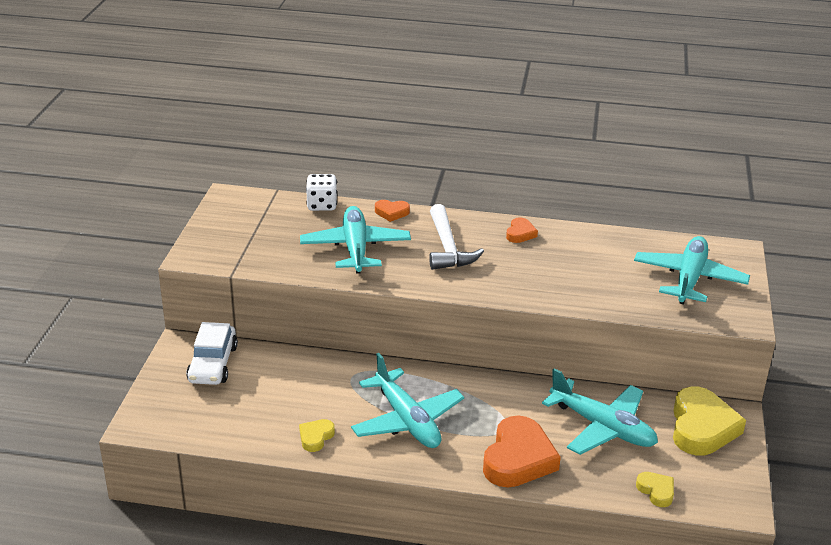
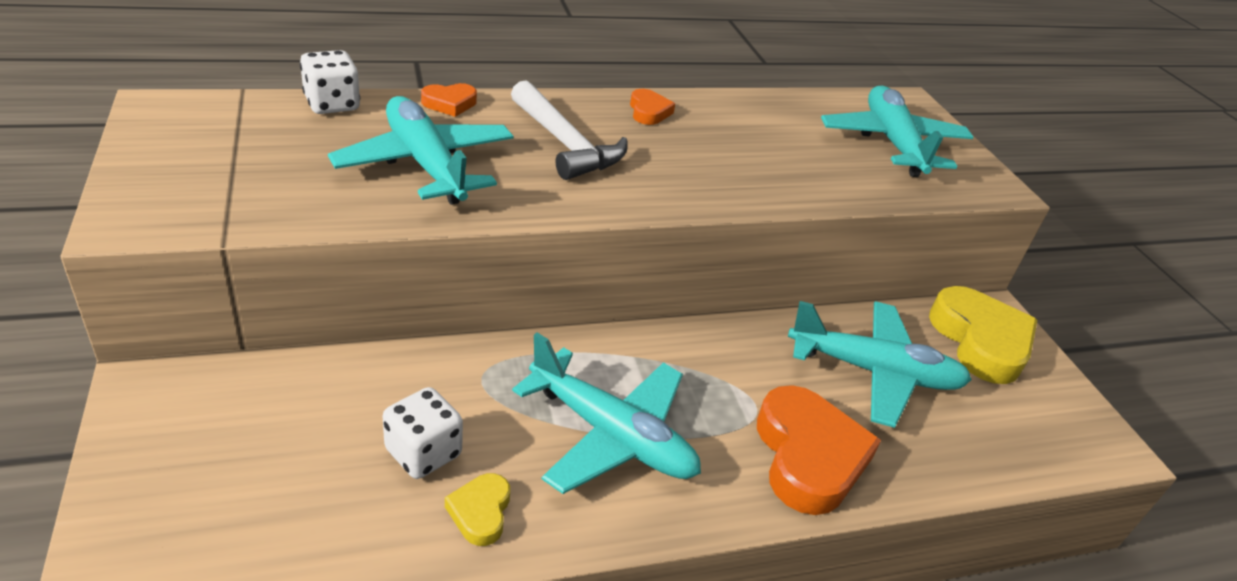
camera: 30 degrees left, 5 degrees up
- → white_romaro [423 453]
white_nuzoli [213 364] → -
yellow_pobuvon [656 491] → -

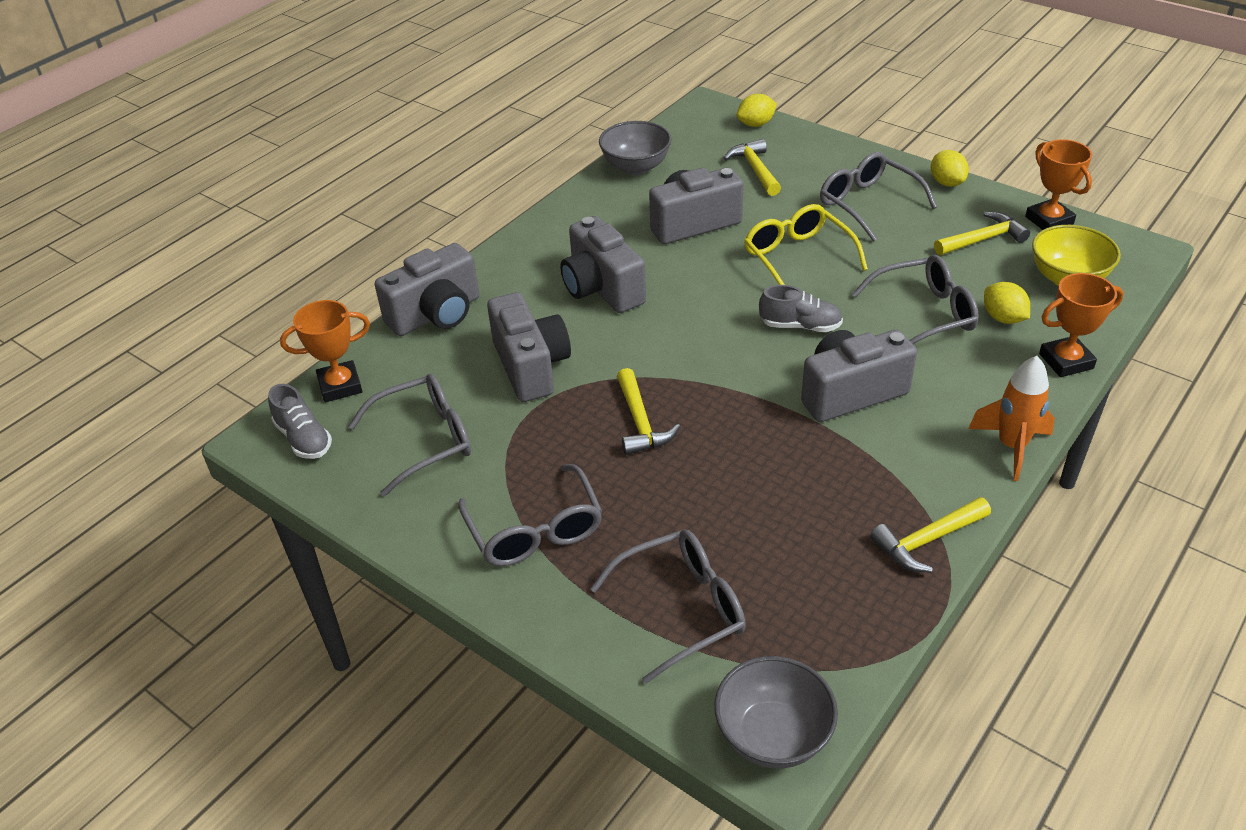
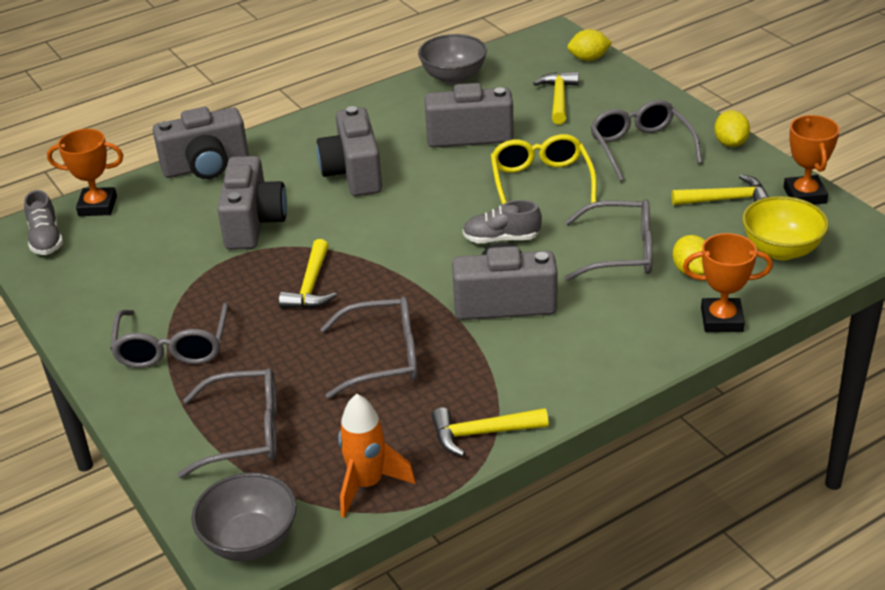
camera: 20 degrees right, 5 degrees down
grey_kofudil [426 440] → grey_kofudil [384 357], relocated
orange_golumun [1011 447] → orange_golumun [367 484], relocated
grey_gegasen [800 326] → grey_gegasen [501 239], 150 degrees clockwise

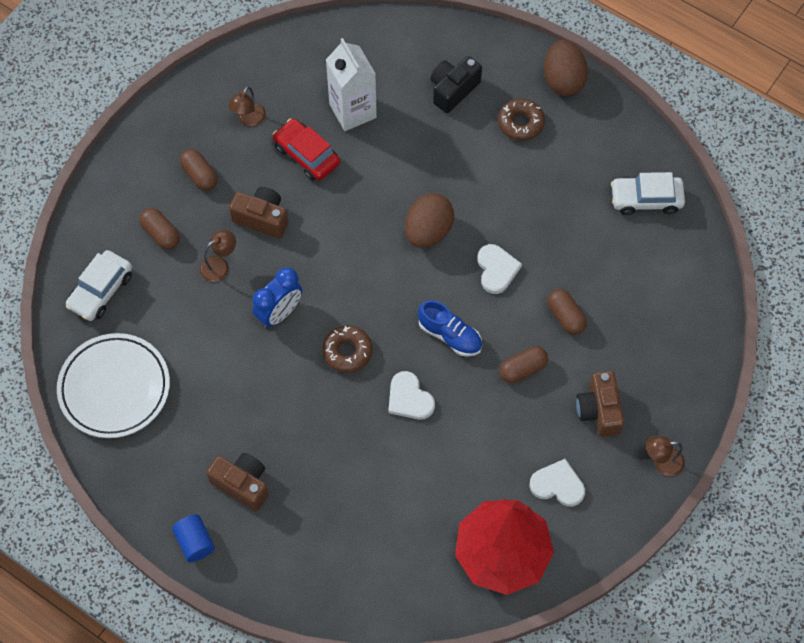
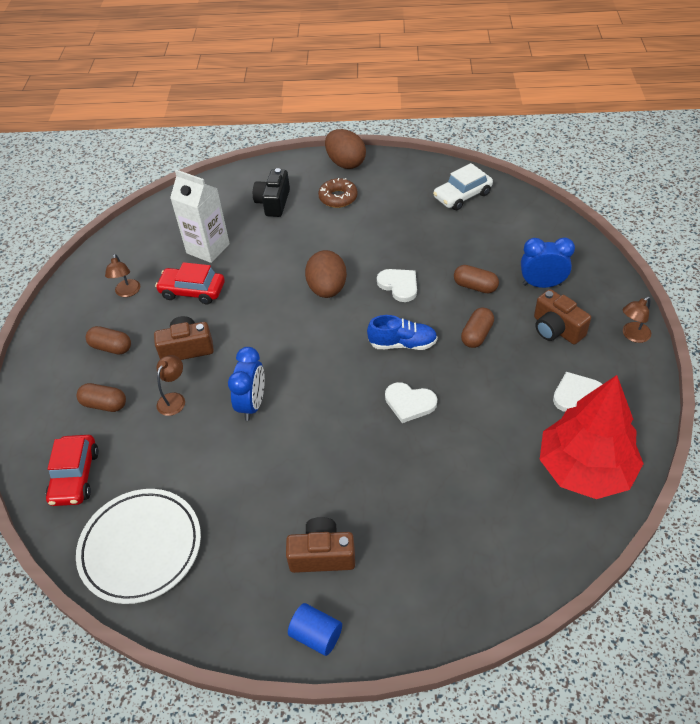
camera: 30 degrees left, 15 degrees down
white_nuzoli [101 291] → red_nuzoli [75 476]
- → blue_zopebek [542 284]
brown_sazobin [347 352] → -

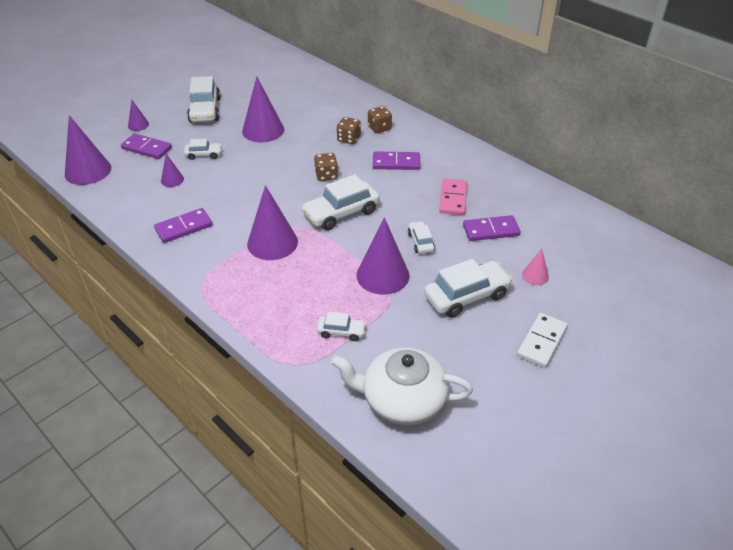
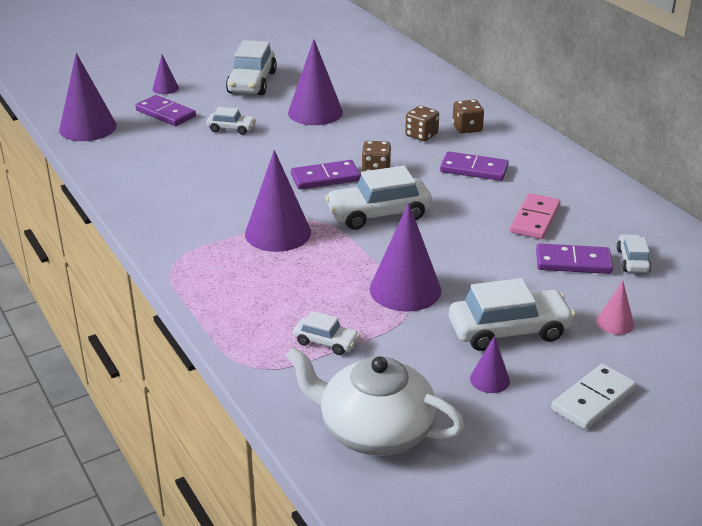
camera: 15 degrees right, 10 degrees down
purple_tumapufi [184 227] → purple_tumapufi [325 178], relocated
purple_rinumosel [172 180] → purple_rinumosel [489 379], relocated
white_nuzoli [420 242] → white_nuzoli [632 261], relocated

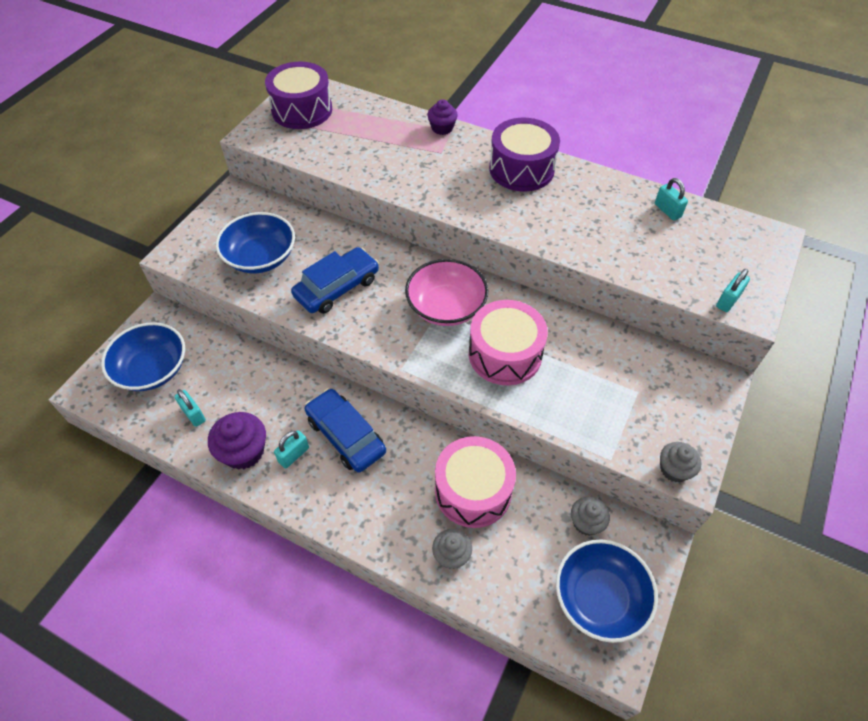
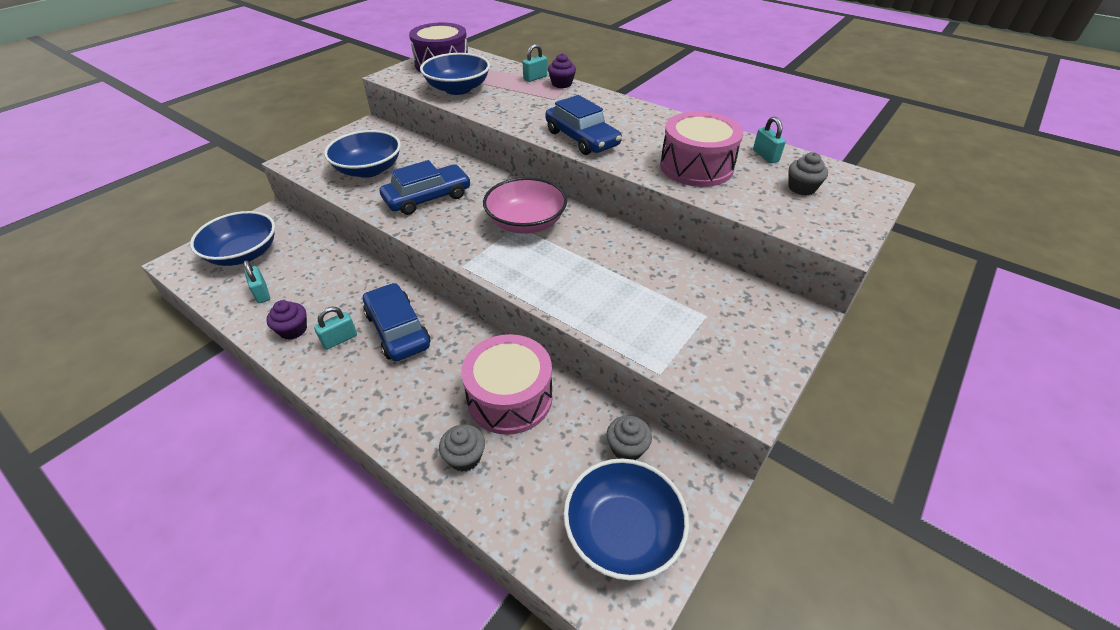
camera: 10 degrees right, 10 degrees down
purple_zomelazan [244 451] → purple_zomelazan [293 330], x0.64
- → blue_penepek [458 89]
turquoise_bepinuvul [728 300] → turquoise_bepinuvul [535 78], relocated
- → blue_nuzoli [582 138]
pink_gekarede [505 354] → pink_gekarede [696 167], relocated
grey_zomelazan [674 469] → grey_zomelazan [802 188], relocated
purple_gekarede [521 169] → -

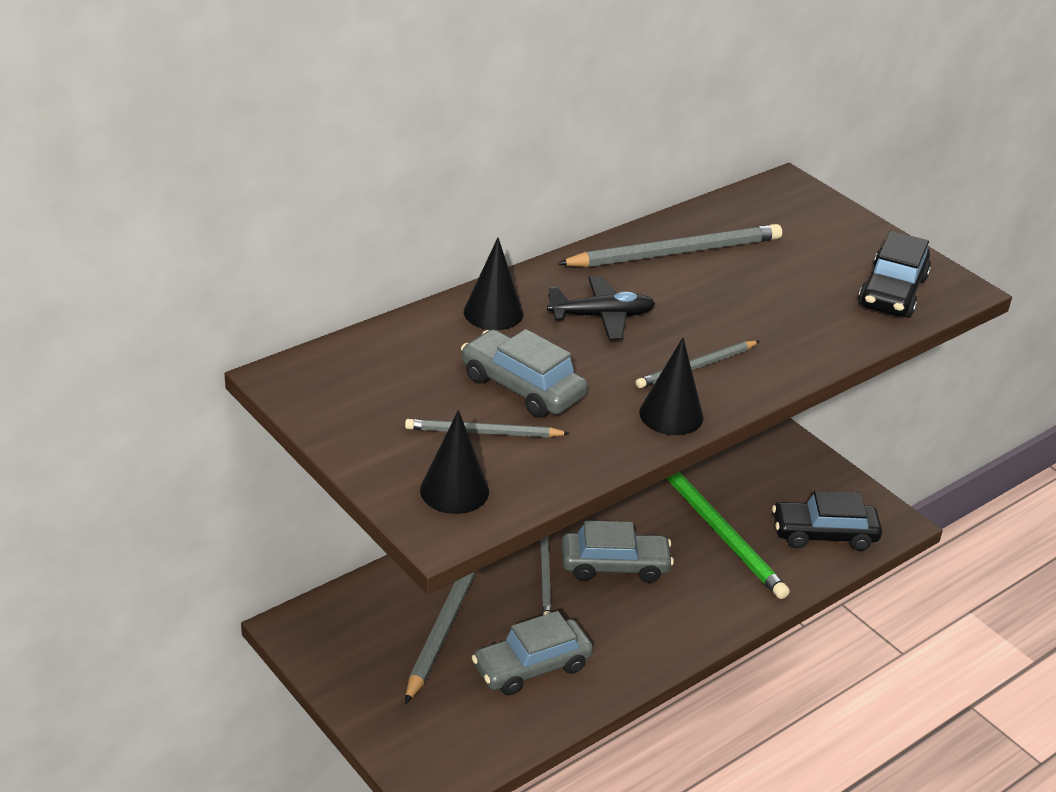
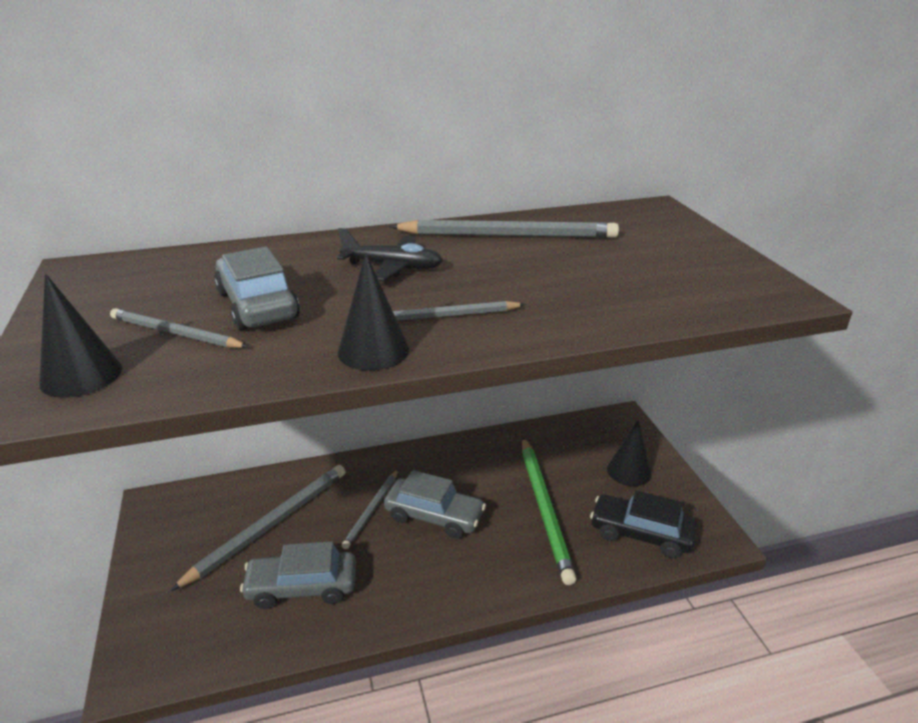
camera: 25 degrees right, 5 degrees down
black_rinumosel [493 312] → black_rinumosel [629 471], relocated
black_nuzoli [892 292] → -

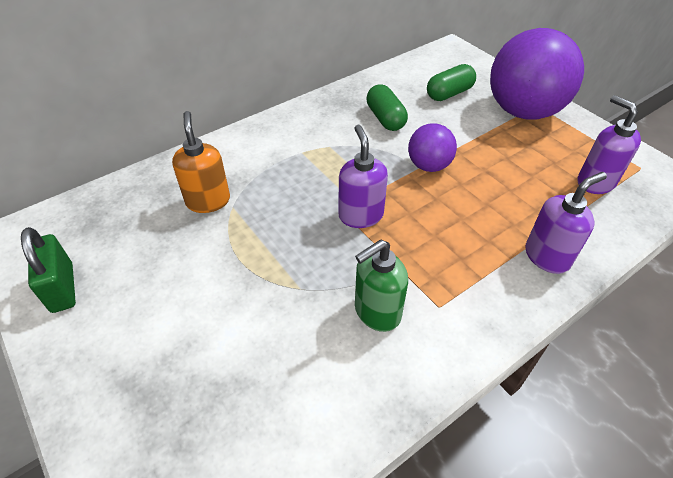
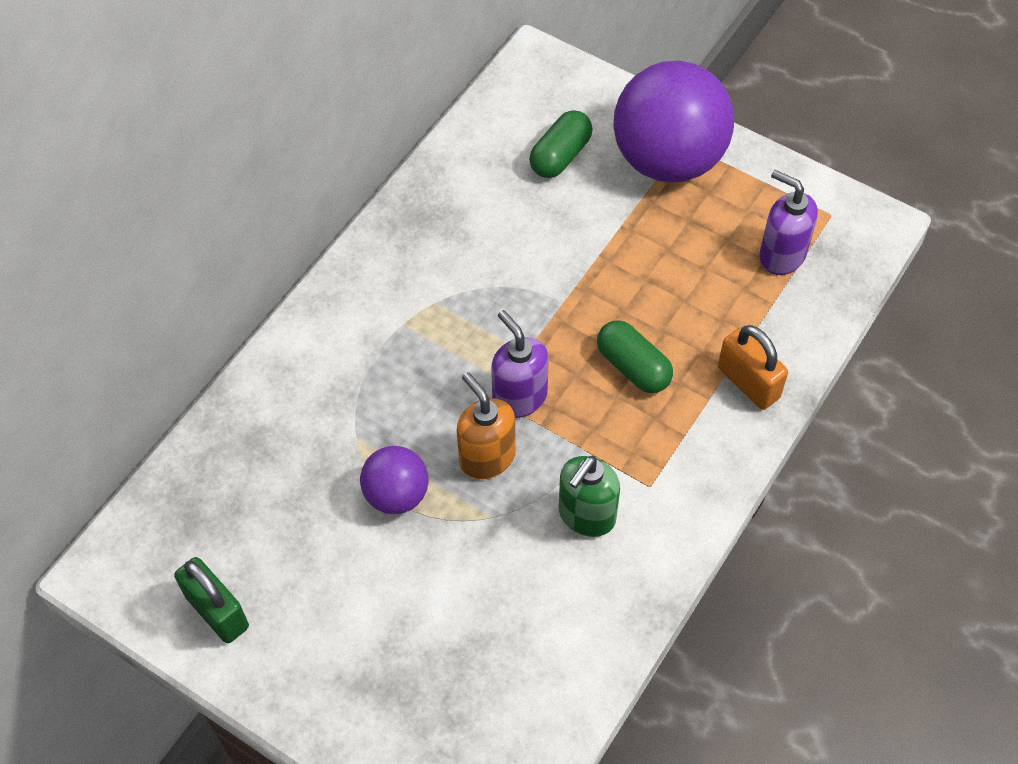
camera: 20 degrees left, 10 degrees up
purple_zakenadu [428 165] → purple_zakenadu [396 494], relocated
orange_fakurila [208 201] → orange_fakurila [486 457], relocated
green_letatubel [385 118] → green_letatubel [633 367], relocated
purple_fakurila [547 256] → orange_bepinuvul [748 383]

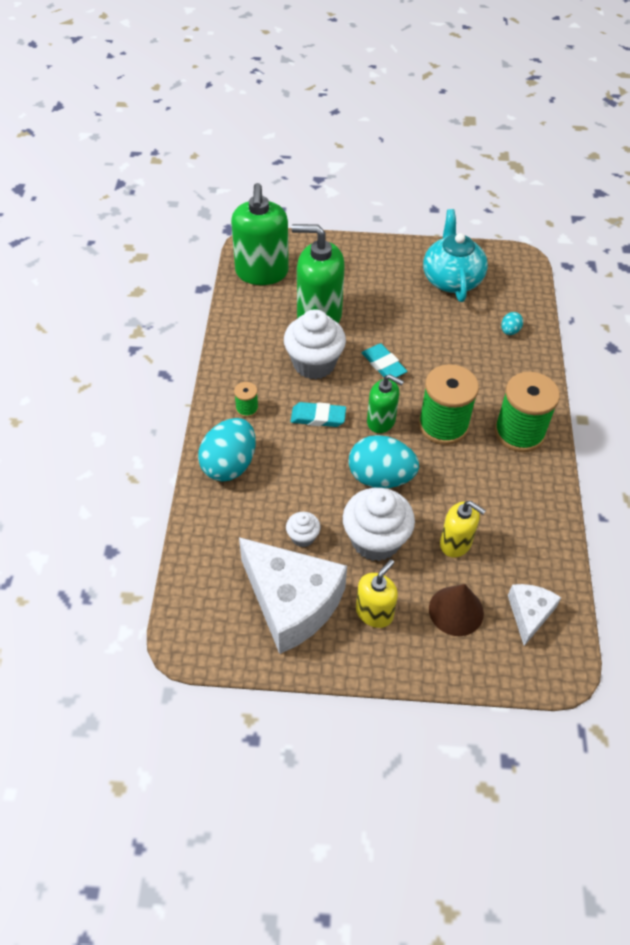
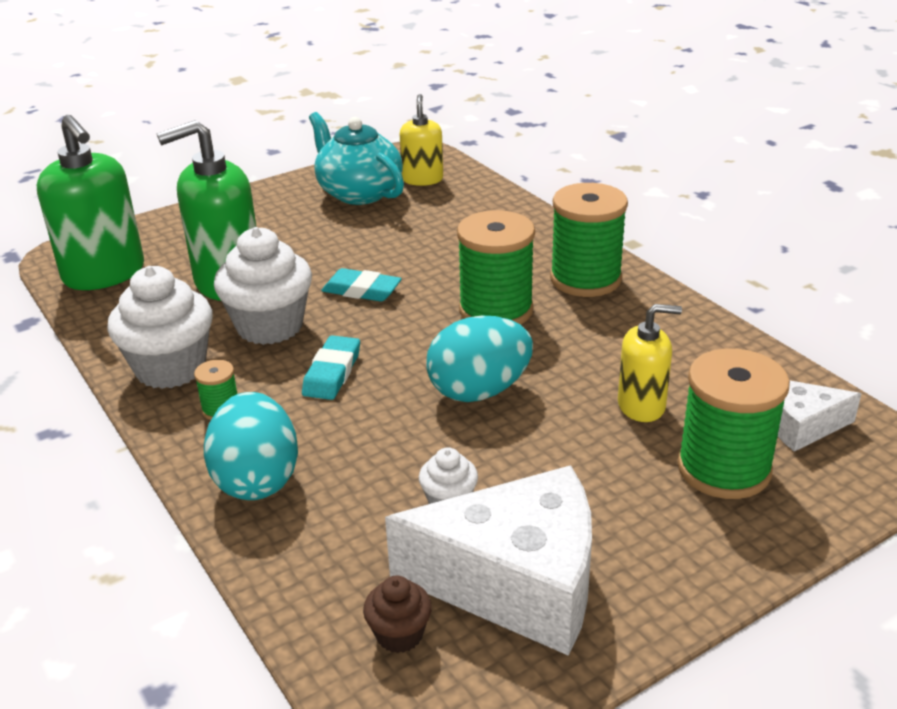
camera: 35 degrees left, 20 degrees down
white_zomelazan [375 540] → white_zomelazan [171 368], relocated
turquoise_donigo [318 417] → turquoise_donigo [332 373], 45 degrees counterclockwise
- → brown_zomelazan [399 634]
yellow_fakurila [374 612] → yellow_fakurila [422 179], relocated
brown_rinumosel [456 610] → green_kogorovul [723 469]
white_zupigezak [529 614] → white_zupigezak [801 426], 75 degrees counterclockwise
green_fakurila [381 421] → -
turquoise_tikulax [509 331] → -

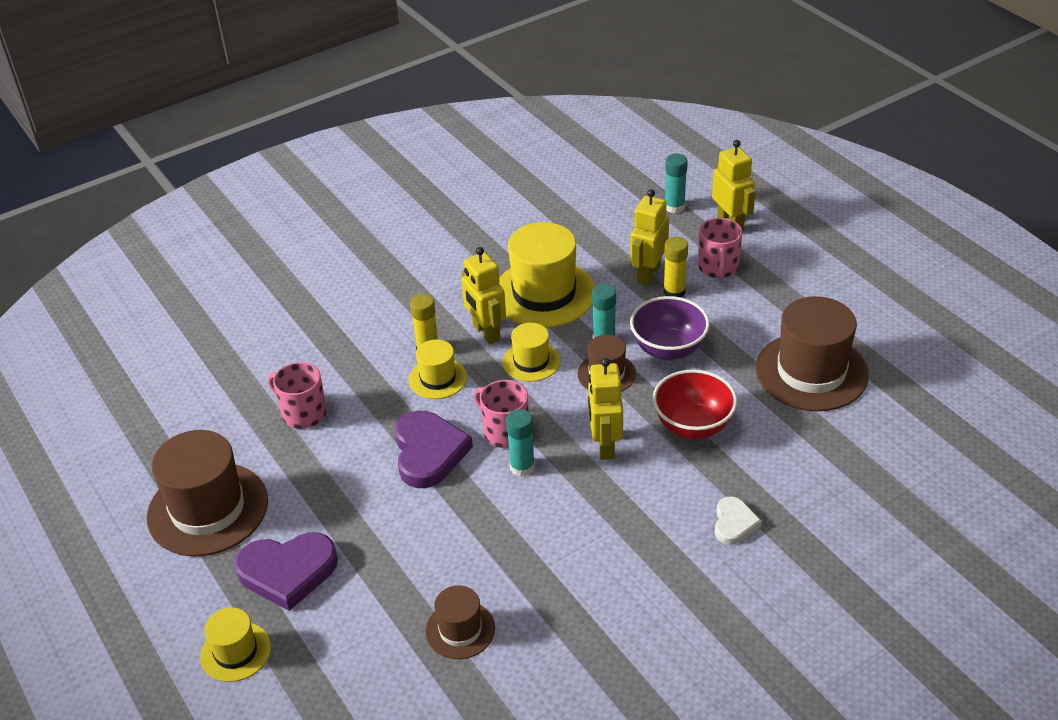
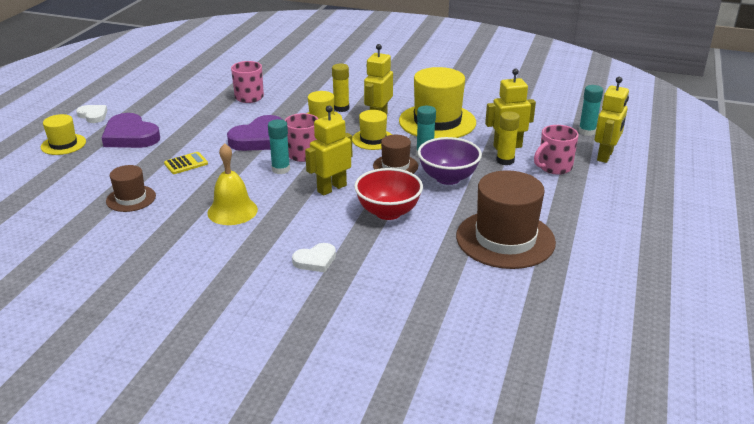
camera: 50 degrees right, 10 degrees down
- → white_pobuvon [93 115]
- → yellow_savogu [186 164]
- → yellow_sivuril [232 211]
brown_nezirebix [208 509] → -

